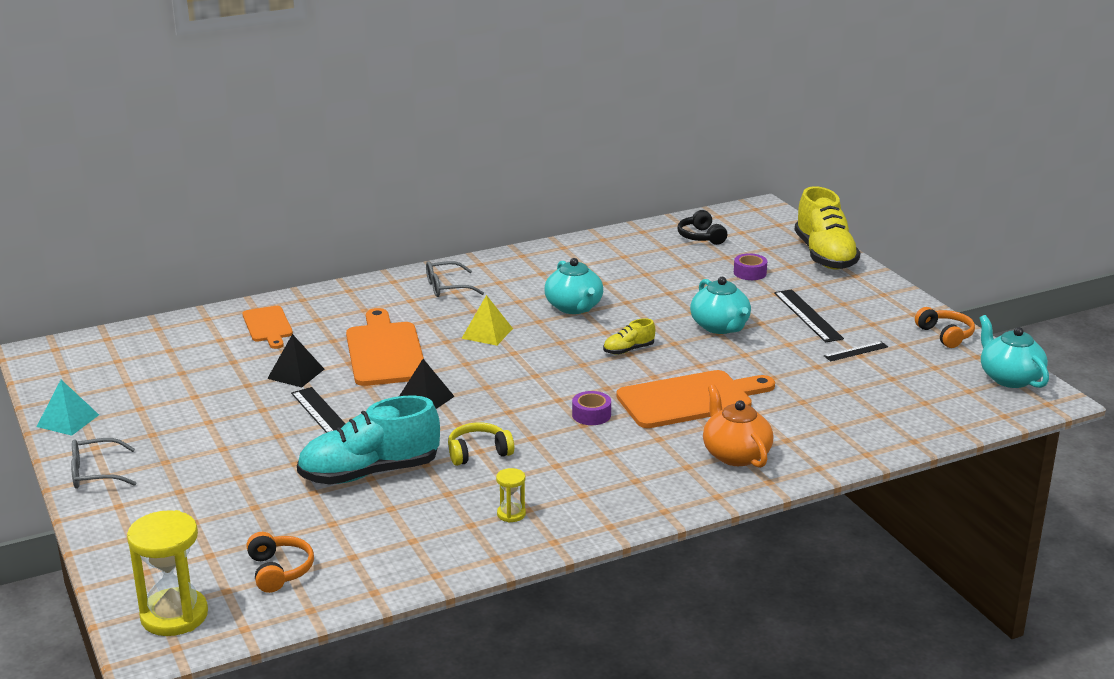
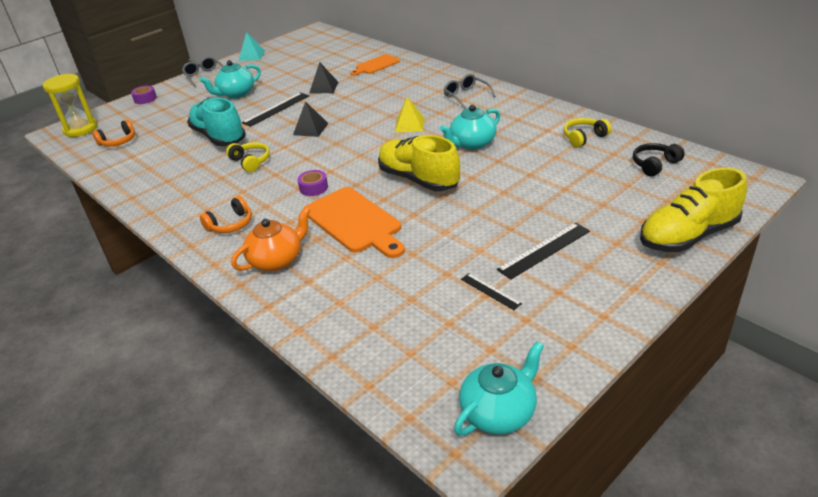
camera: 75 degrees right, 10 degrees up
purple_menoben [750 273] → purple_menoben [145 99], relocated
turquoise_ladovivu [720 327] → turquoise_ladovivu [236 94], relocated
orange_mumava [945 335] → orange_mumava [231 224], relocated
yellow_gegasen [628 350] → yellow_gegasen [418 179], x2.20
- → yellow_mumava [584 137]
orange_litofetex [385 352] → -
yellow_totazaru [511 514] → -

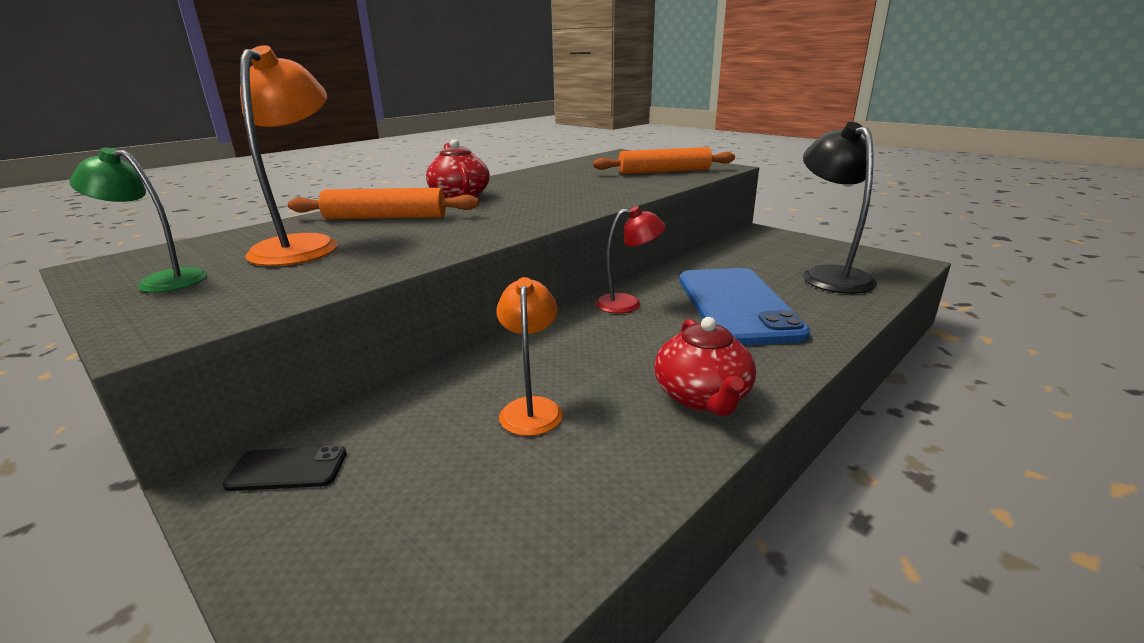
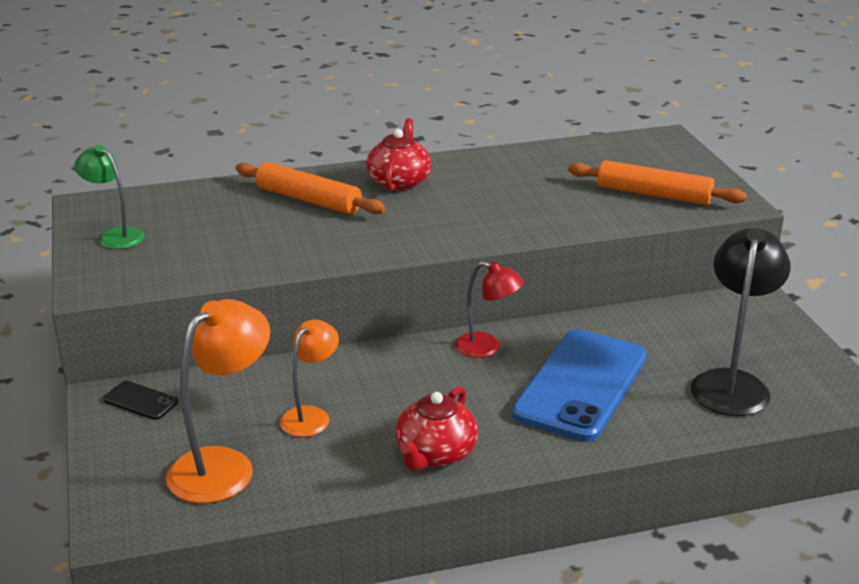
camera: 30 degrees right, 5 degrees up
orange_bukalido [303 245] → orange_bukalido [223 465], relocated

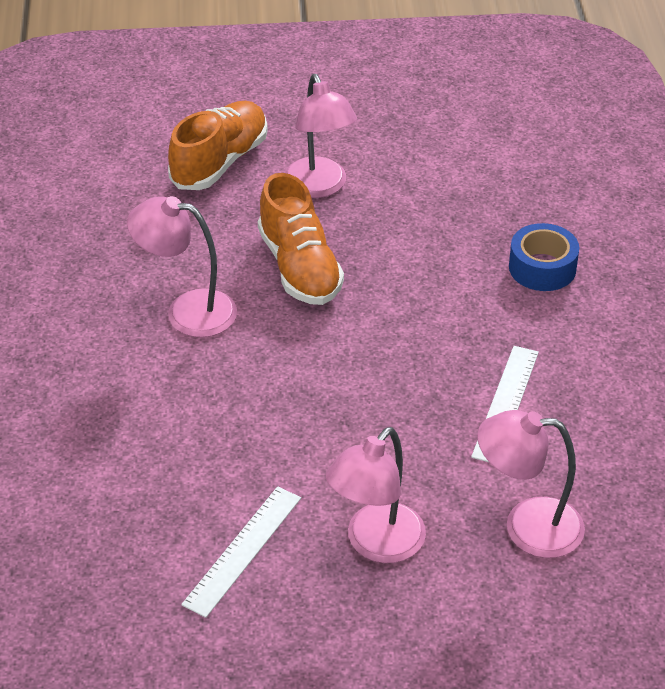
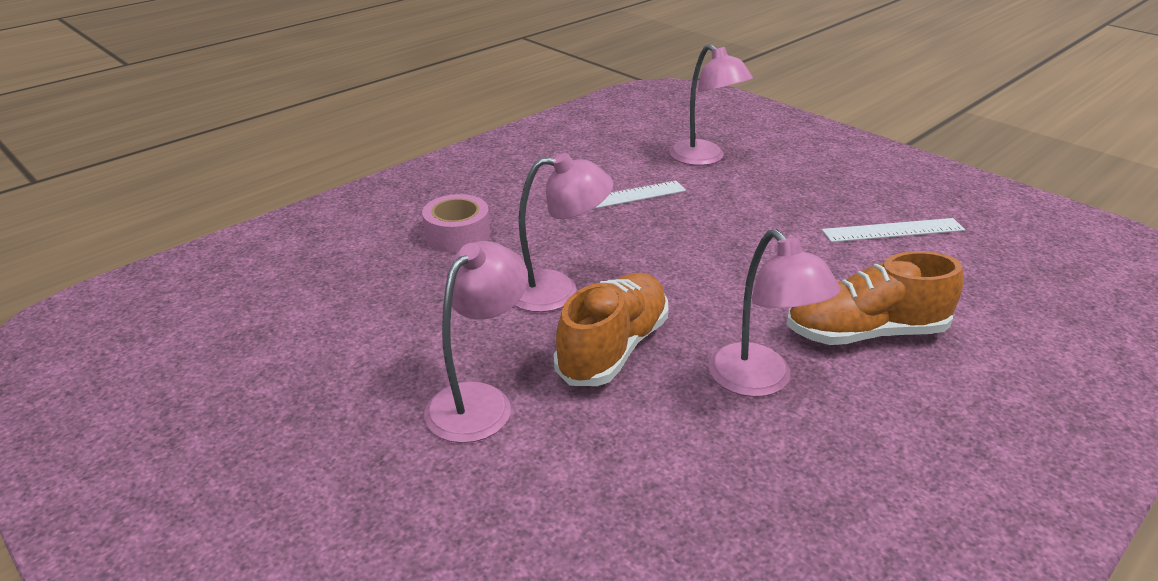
camera: 130 degrees left, 10 degrees down
blue_menoben [542 268] → pink_menoben [457 235]
pink_bukalido [376 544] → pink_bukalido [557 291], relocated
orange_gegasen [220 162] → orange_gegasen [865 333], relocated

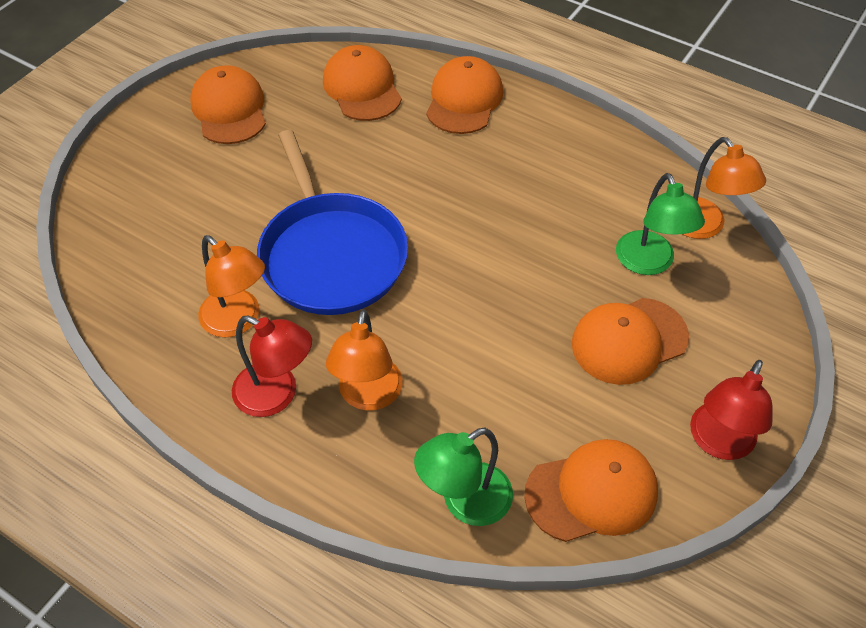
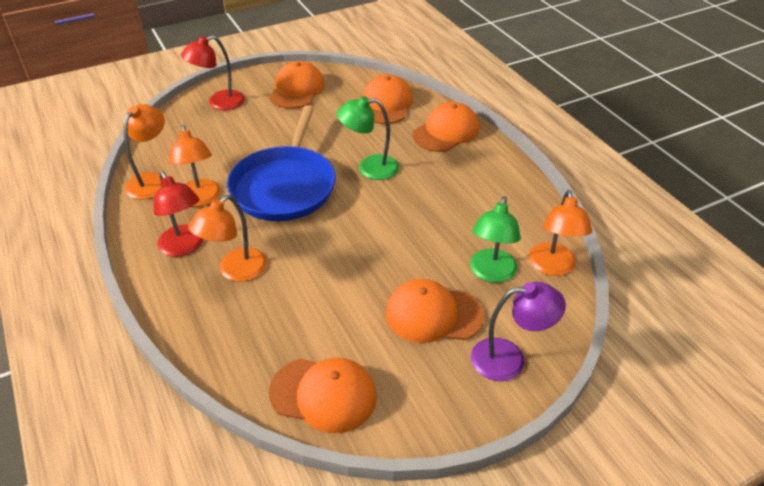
camera: 30 degrees right, 10 degrees down
- → orange_bukalido [152 180]
red_bukalido [718 443] → red_bukalido [219 103], relocated
green_bukalido [465 502] → green_bukalido [369 168], relocated
- → purple_bukalido [509 359]

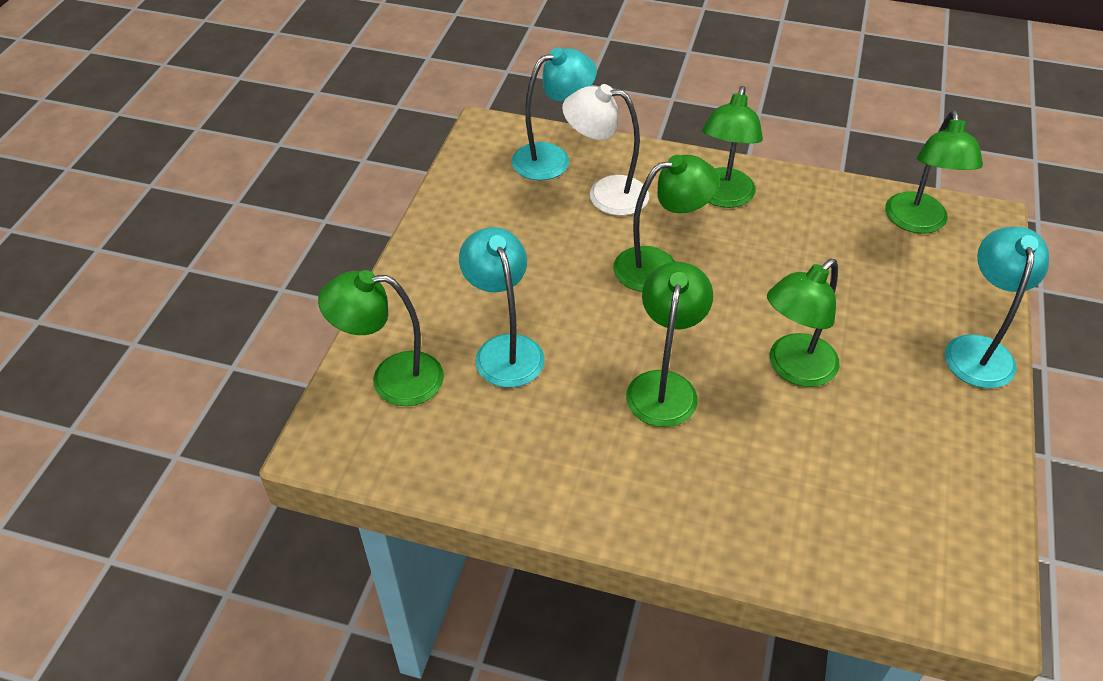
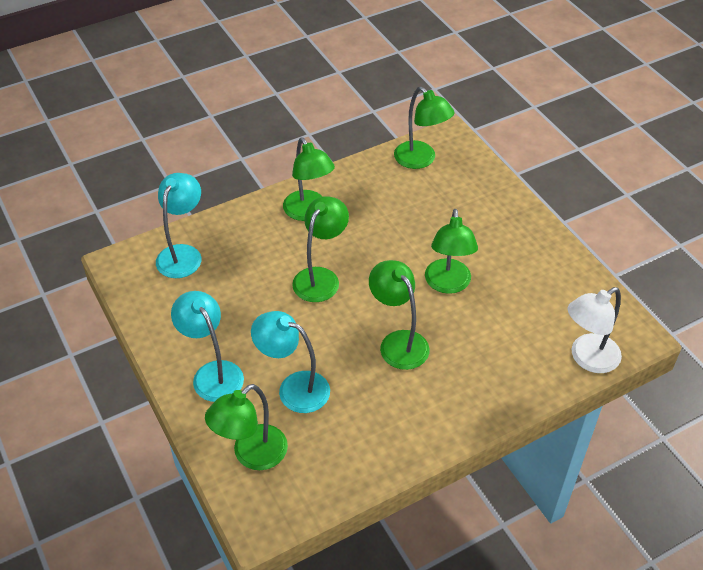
camera: 45 degrees left, 0 degrees up
turquoise_bukalido [978 349] → turquoise_bukalido [213 373], relocated
white_bukalido [605 194] → white_bukalido [587 359], relocated

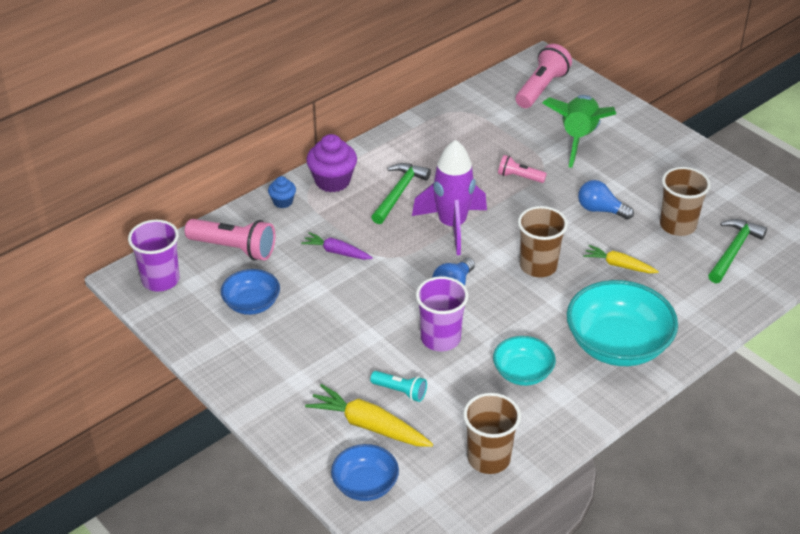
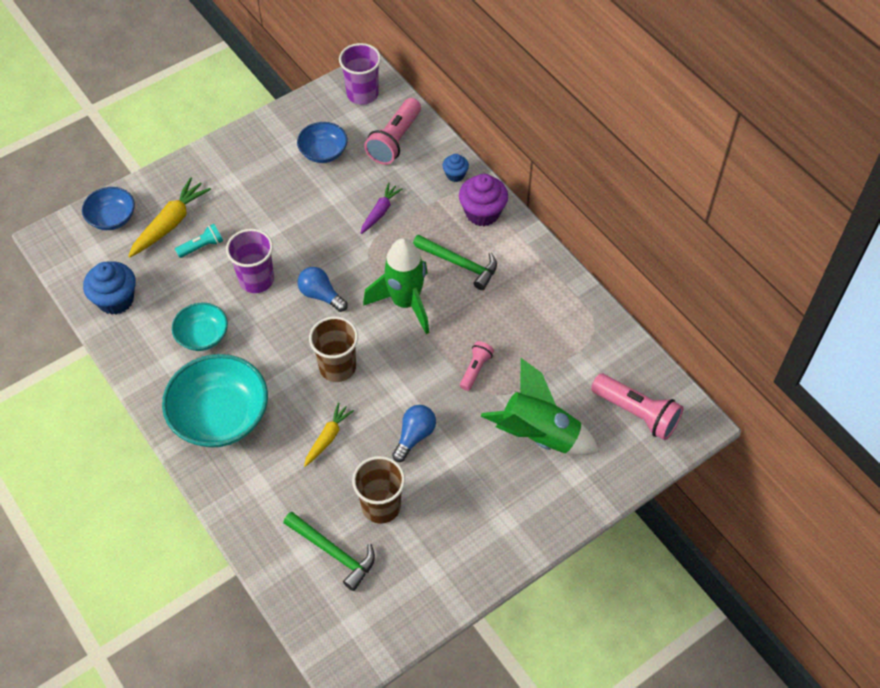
camera: 95 degrees right, 15 degrees up
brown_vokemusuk [488 458] → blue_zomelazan [116 300]
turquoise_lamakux [400 391] → turquoise_lamakux [202 246], 150 degrees counterclockwise
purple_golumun [452 226] → green_golumun [405 303]

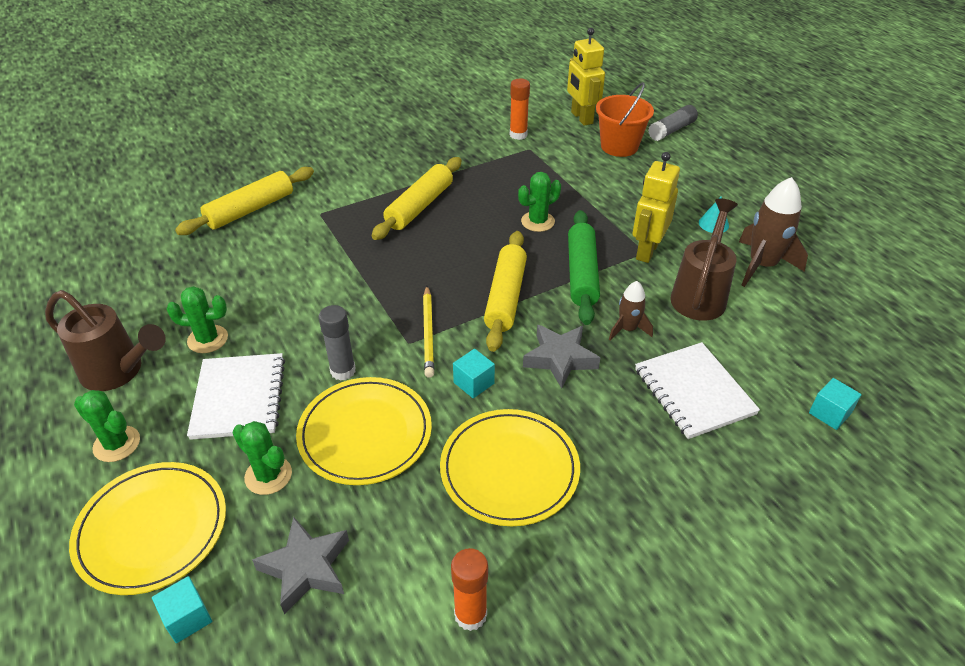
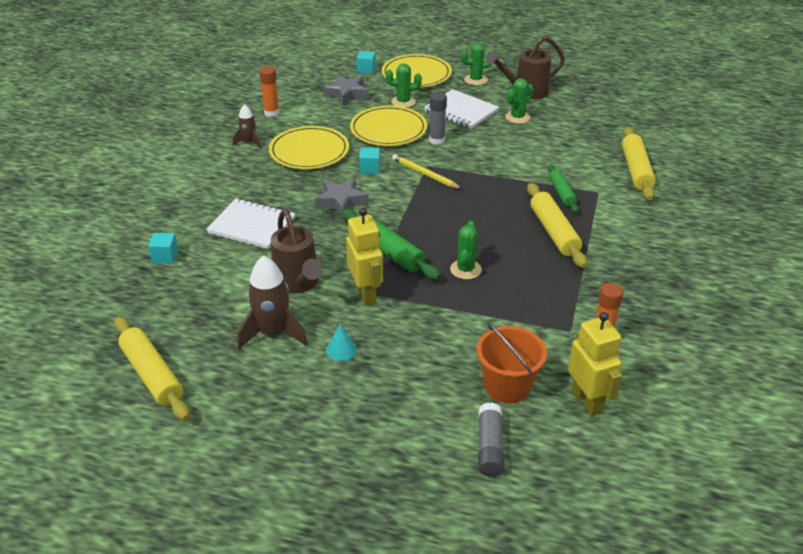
camera: 135 degrees right, 5 degrees down
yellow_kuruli [505 297] → yellow_kuruli [152 375], relocated
brown_golumun [628 329] → brown_golumun [249 142], relocated
- → green_kuruli [561 193]
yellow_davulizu [581 118] → yellow_davulizu [587 401], 45 degrees clockwise

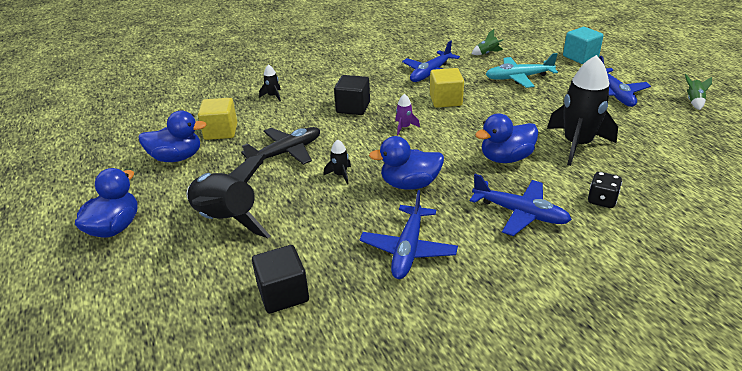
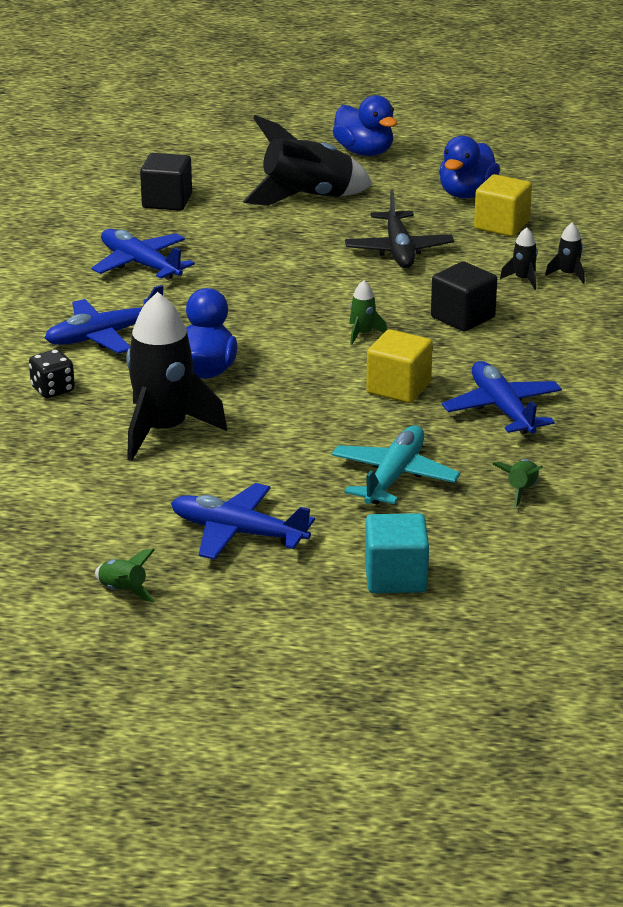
camera: 120 degrees right, 5 degrees down
purple_golumun [404 127] → green_golumun [363 334]
black_golumun [340 175] → black_golumun [523 279], relocated
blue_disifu [409 184] → -

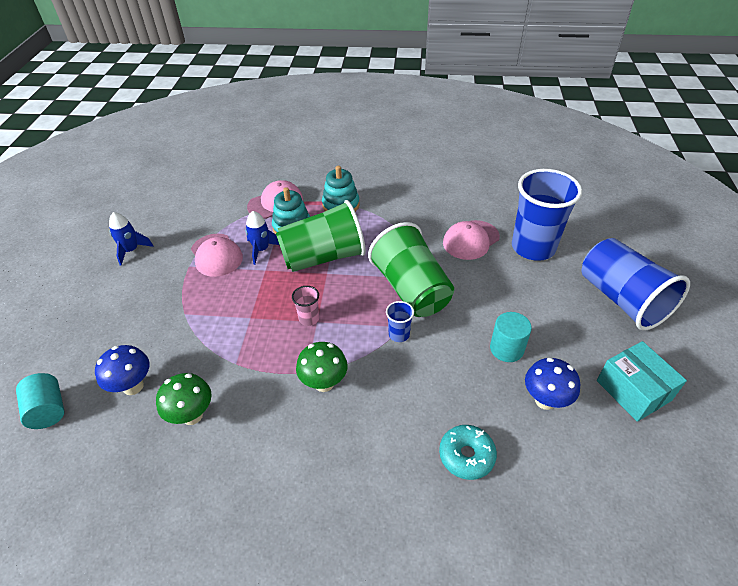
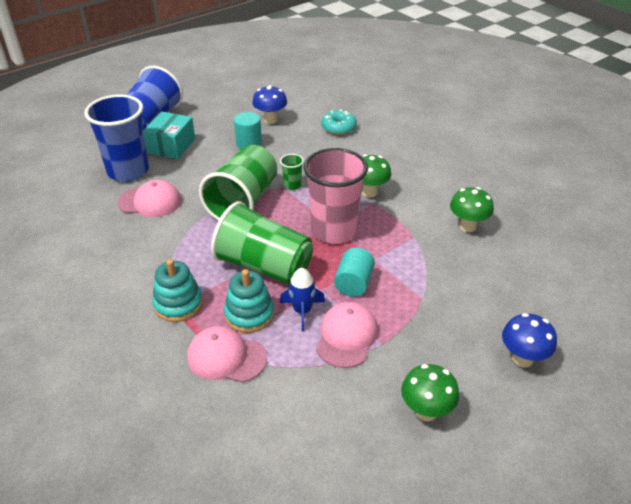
camera: 135 degrees left, 5 degrees down
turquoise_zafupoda [633 390] → turquoise_zafupoda [171 146], relocated
blue_vokemusuk [399 334] → green_vokemusuk [292 185]
pink_vokemusuk [309 318] → pink_vokemusuk [334 230], x2.39
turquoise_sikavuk [48 410] → turquoise_sikavuk [354 283], relocated
blue_golumun [131 250] → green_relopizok [426 411]
blue_relopizok [133 386] → blue_relopizok [522 359], relocated

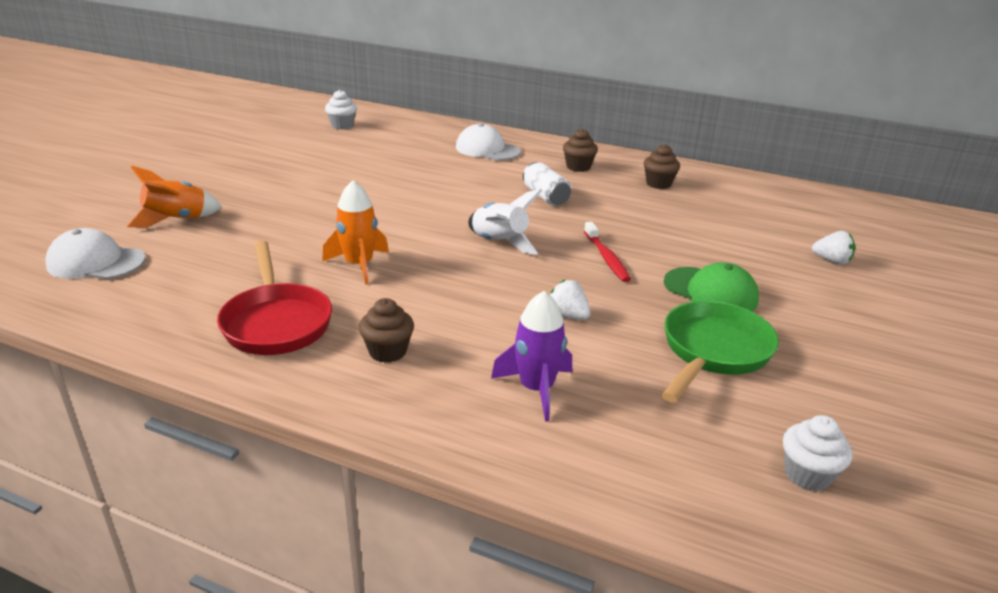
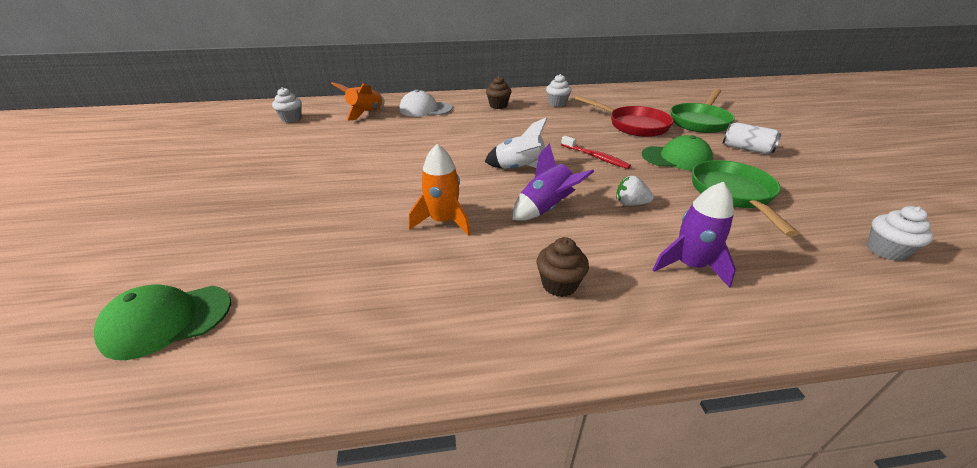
camera: 30 degrees left, 5 degrees up
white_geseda [96 262] → green_geseda [167 320]
orange_golumun [176 220] → orange_golumun [366 113], relocated
- → purple_golumun [546 209]
brown_zomelazan [658 184] → white_zomelazan [557 104]
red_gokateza [276 322] → red_gokateza [633 125], relocated
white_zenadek [831 261] → green_gokateza [700 121]
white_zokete [545 196] → white_zokete [746 149], relocated

